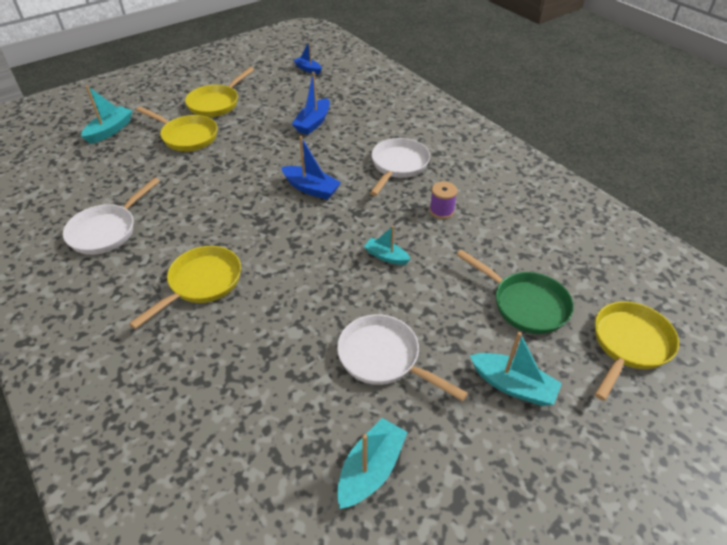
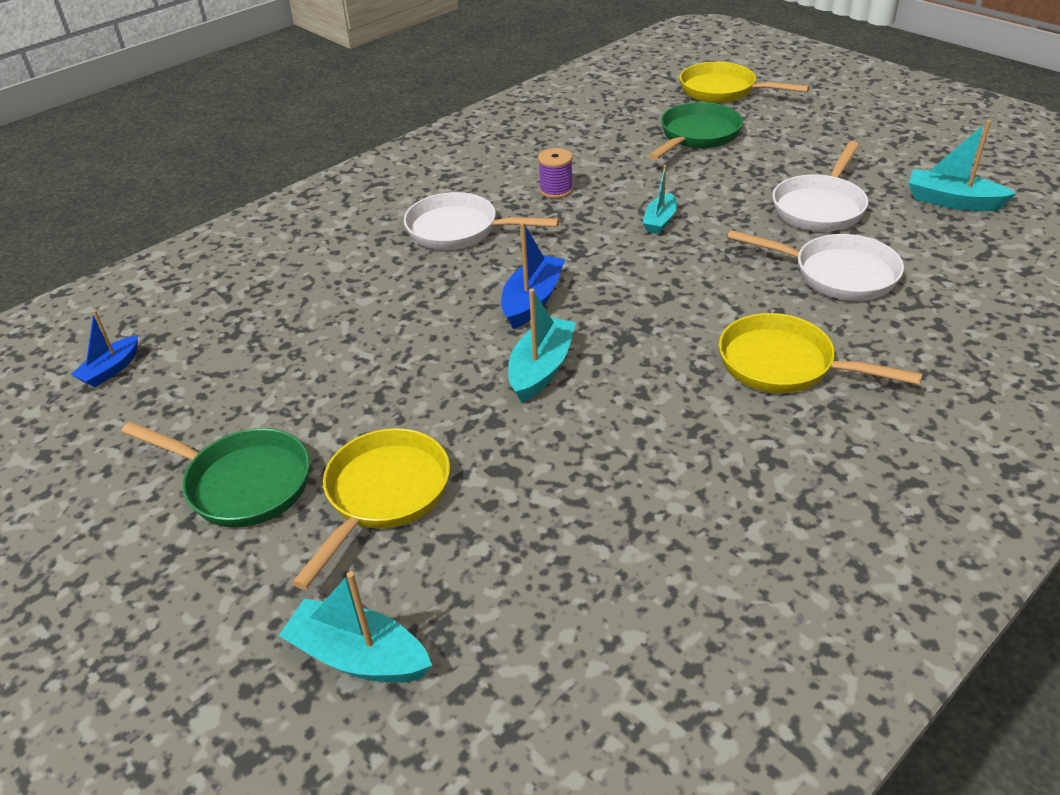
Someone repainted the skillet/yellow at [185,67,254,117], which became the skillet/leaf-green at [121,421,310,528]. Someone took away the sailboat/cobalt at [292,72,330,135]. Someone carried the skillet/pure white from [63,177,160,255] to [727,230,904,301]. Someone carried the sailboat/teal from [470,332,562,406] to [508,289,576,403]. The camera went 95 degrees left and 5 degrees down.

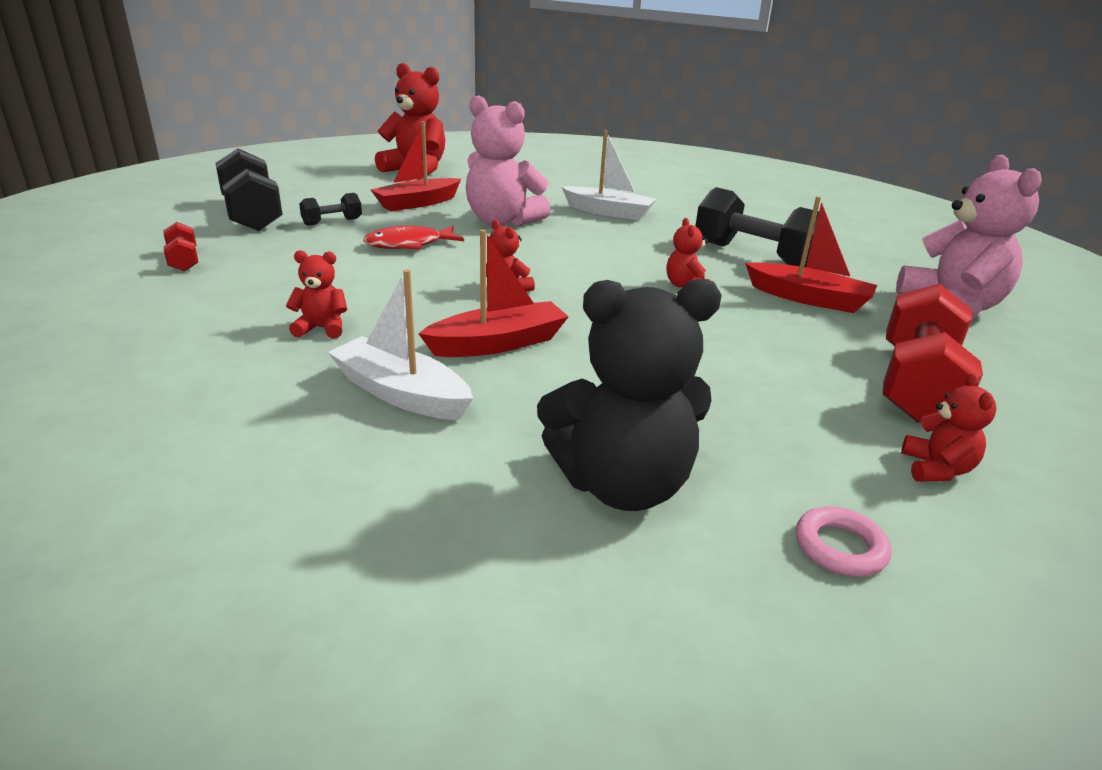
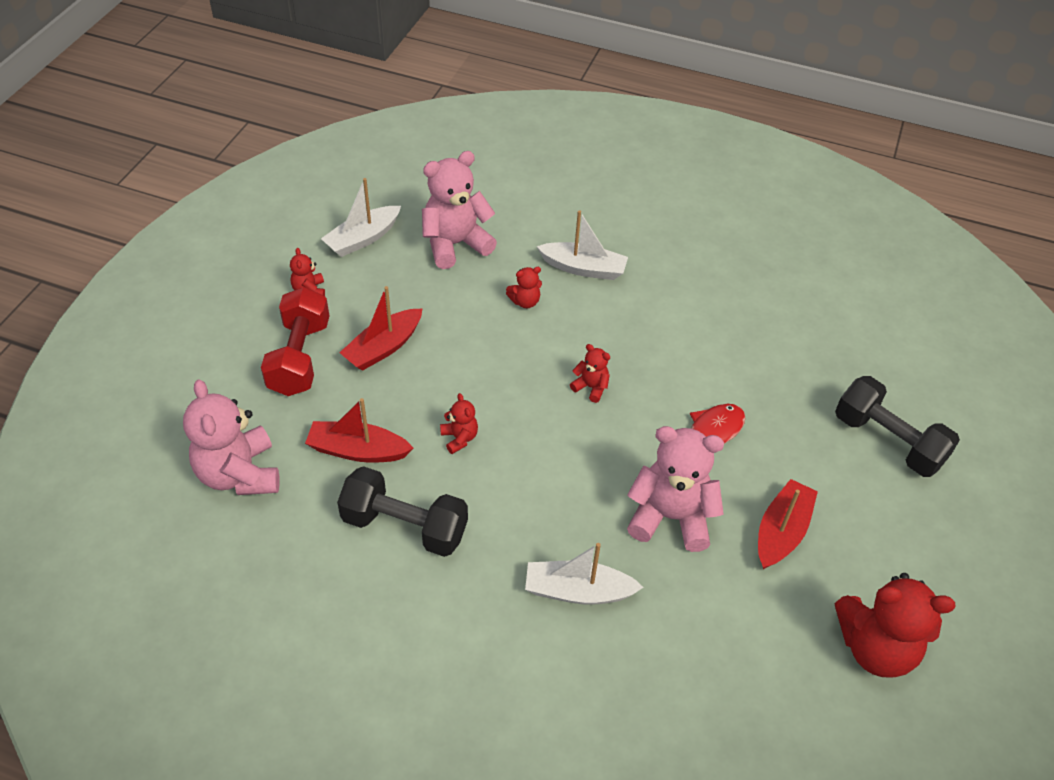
Someone took away the hand weight/jet-black at [299,193,362,226]. Someone took away the hand weight/scarlet at [163,222,198,271]. Someone carried the sailboat/scarlet from [418,229,569,357] to [339,286,423,371]. Someone carried the teddy bear/scarlet from [286,250,347,339] to [506,267,542,308]. Someone repainted the teddy bear/jet-black at [537,279,722,511], which became the teddy bear/pink at [422,151,497,269]. Someone swapped the torus/pink at [796,506,891,576] for the sailboat/pure white at [321,178,401,257]. The camera went 160 degrees right and 20 degrees up.

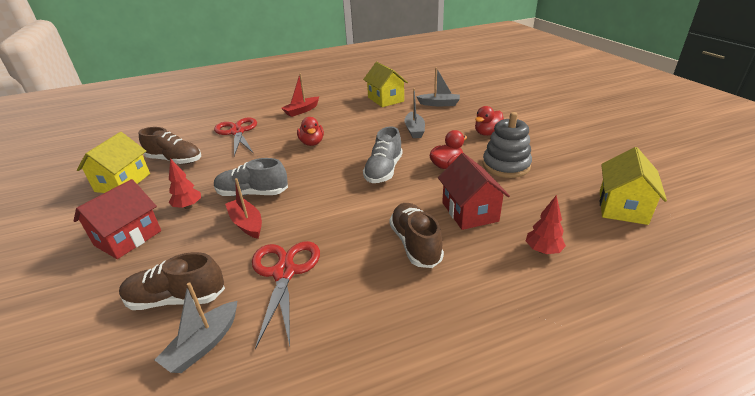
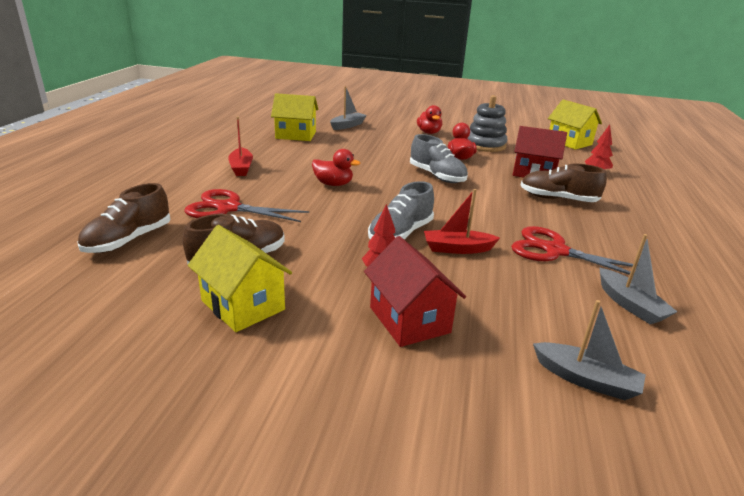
Someone carried the sailboat/grey from [404,88,425,138] to [533,300,646,400]. Someone carried the lace-up shoe/brown from [119,252,225,310] to [77,183,171,253]. The camera went 60 degrees left and 5 degrees down.

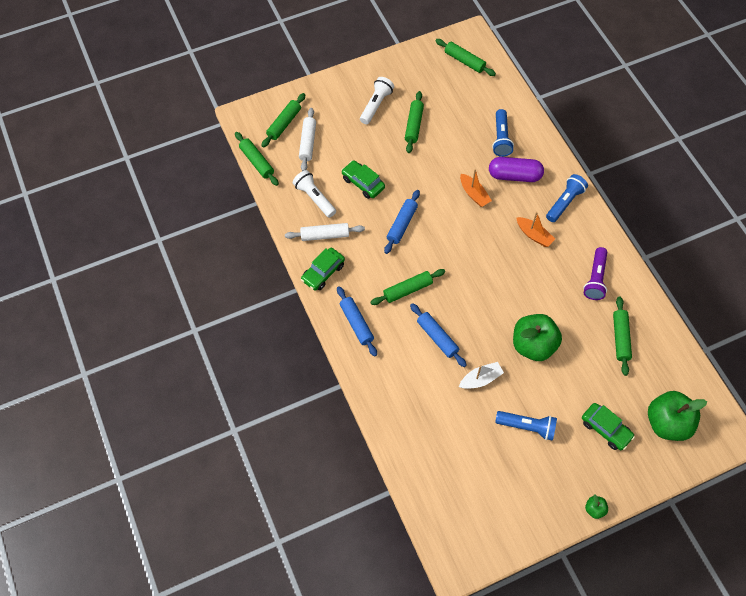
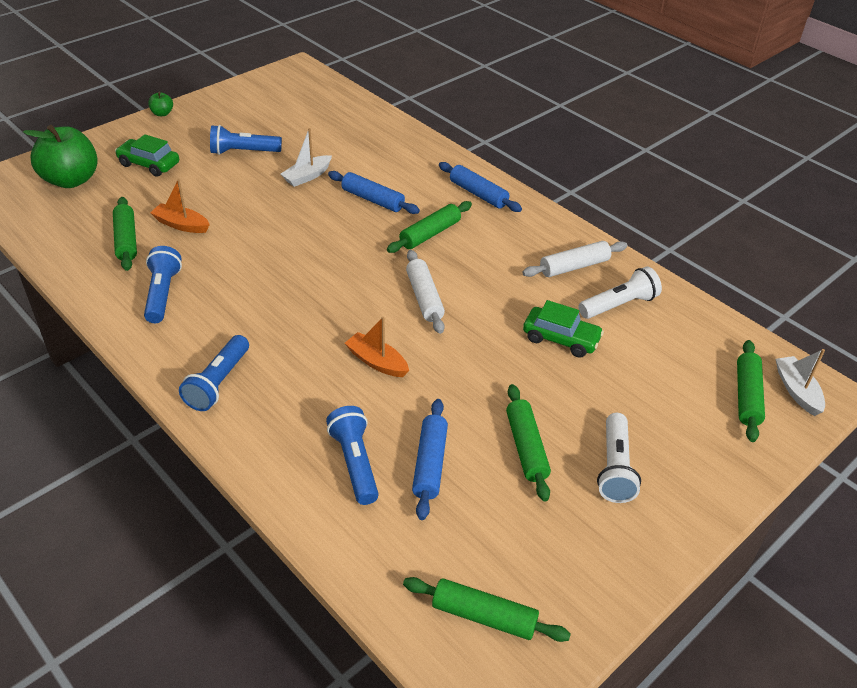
Someone carried the pastry roller/pure white from [299,108,316,171] to [406,250,445,334]. Someone took away the pastry roller/leaf-green at [235,132,279,186]. Someone took away the pill/purple at [489,157,544,182]. Someone rotated the pocket torch/pure white at [293,170,336,218] by 60 degrees counterclockwise. Someone carried the pastry roller/cobalt from [384,190,420,254] to [412,399,448,520]. Someone carried the sailboat/orange from [516,212,555,247] to [150,179,210,233]. Someone repainted the pocket torch/purple at [583,247,607,300], which became the pocket torch/cobalt at [144,246,182,323]. Someone took away the car/leaf-green at [301,248,345,291]. Someone took away the toy apple/leaf-green at [513,314,562,361]. Someone put down the sailboat/pure white at [775,349,825,416]. The camera went 160 degrees right and 20 degrees down.

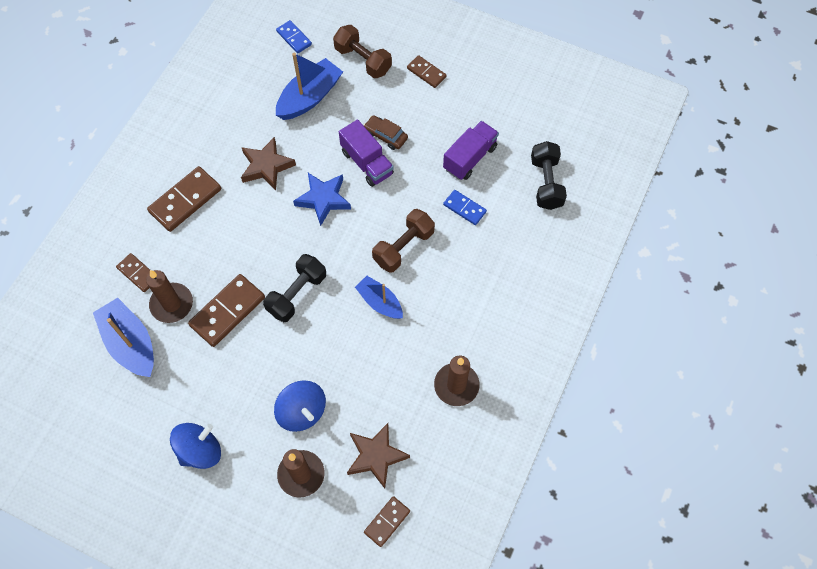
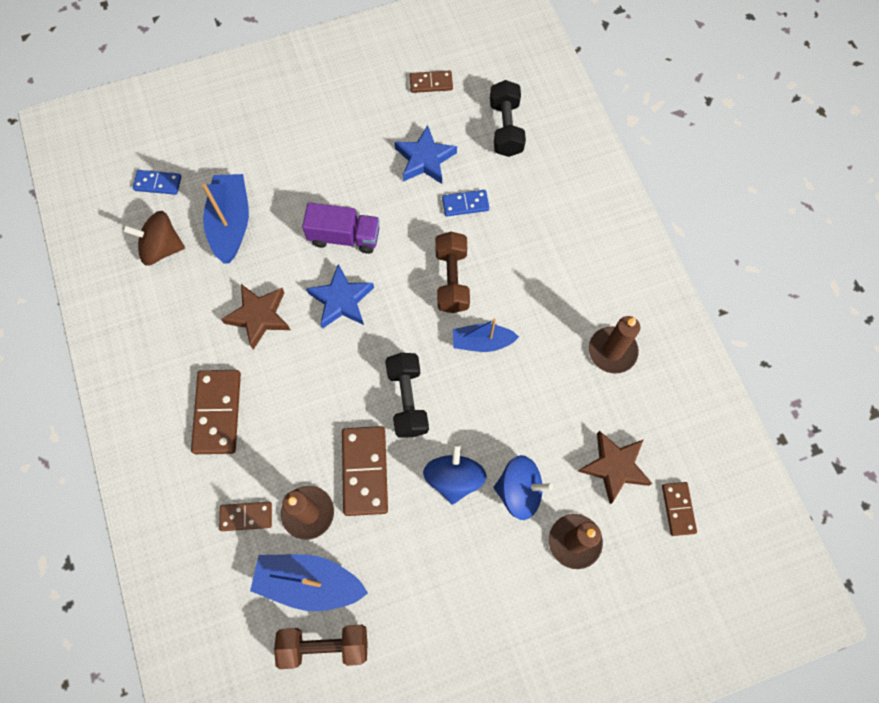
Someone carried the hand weight/brown from [333,25,392,78] to [274,625,367,669]. Someone carried the domino/brown from [407,55,446,88] to [410,70,453,93]. Someone took away the car/brown at [363,115,408,150]. Someone swapped the truck/purple at [443,121,499,180] for the five-pointed star/cobalt at [394,125,457,184]. Someone rotated the hand weight/jet-black at [531,141,567,210] by 45 degrees clockwise. Someone carried the spinning top/cobalt from [170,423,221,469] to [423,443,487,505]. Someone put down the spinning top/brown at [123,211,185,266]. The camera went 45 degrees left and 5 degrees up.

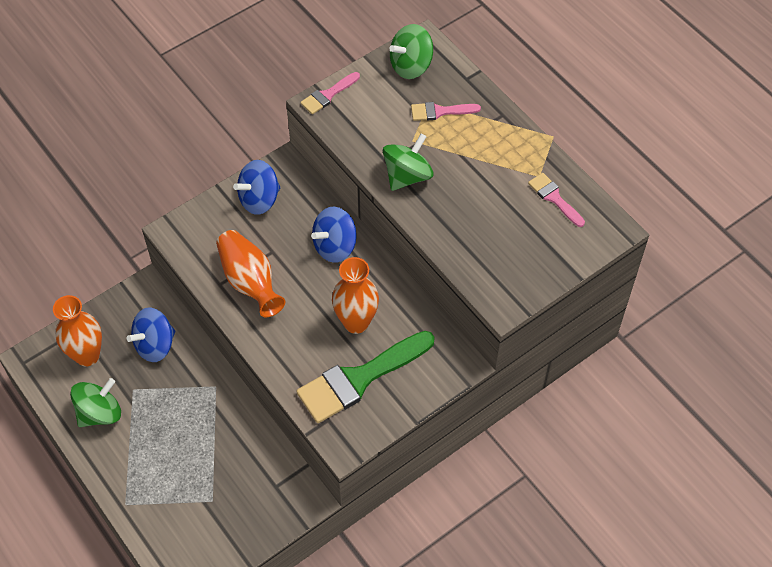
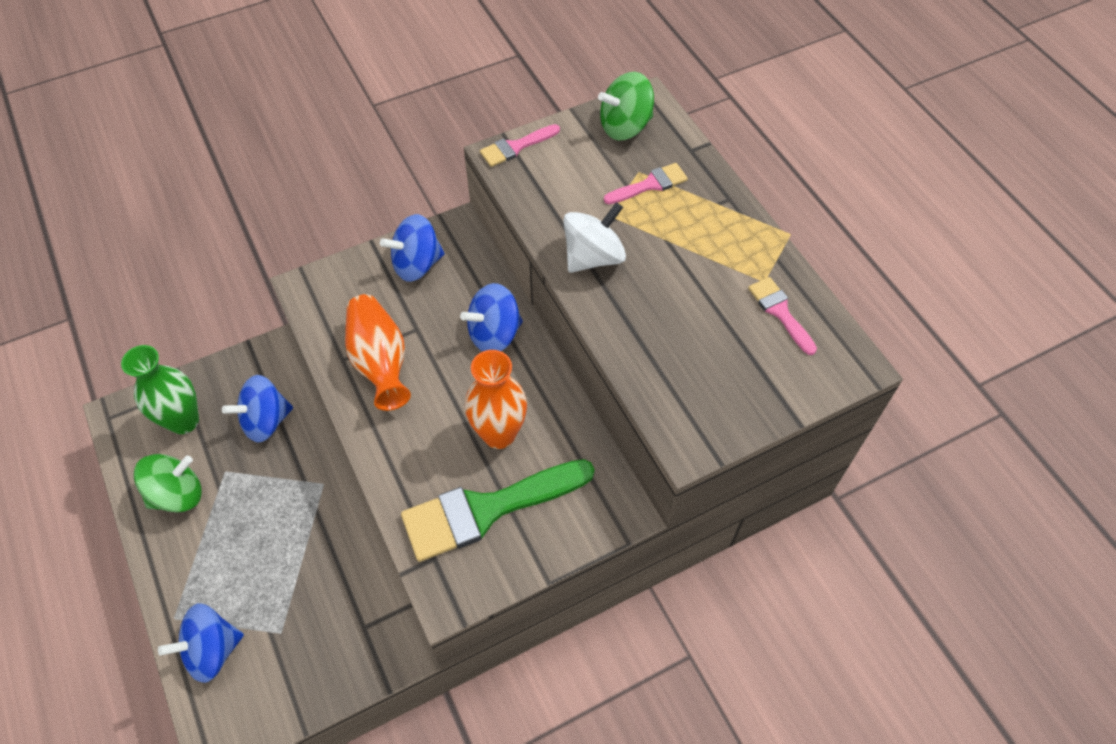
Someone rotated the brush/pink at [411,102,481,121] by 150 degrees clockwise. Someone repainted the spinning top/leaf-green at [383,134,434,191], which became the spinning top/pure white at [563,202,626,273]. Someone repainted the vase/orange at [53,295,102,366], which became the vase/leaf-green at [121,345,199,434]. Someone put down the spinning top/cobalt at [158,603,244,683]. The camera went 10 degrees right and 0 degrees up.

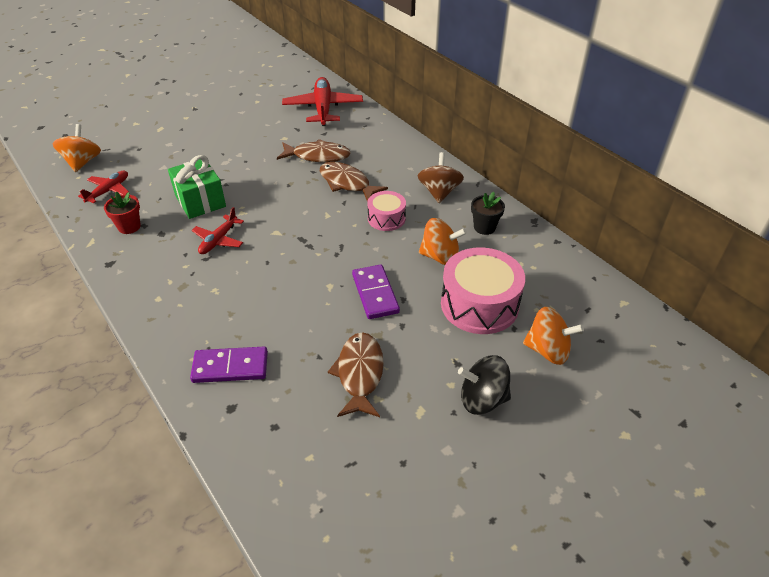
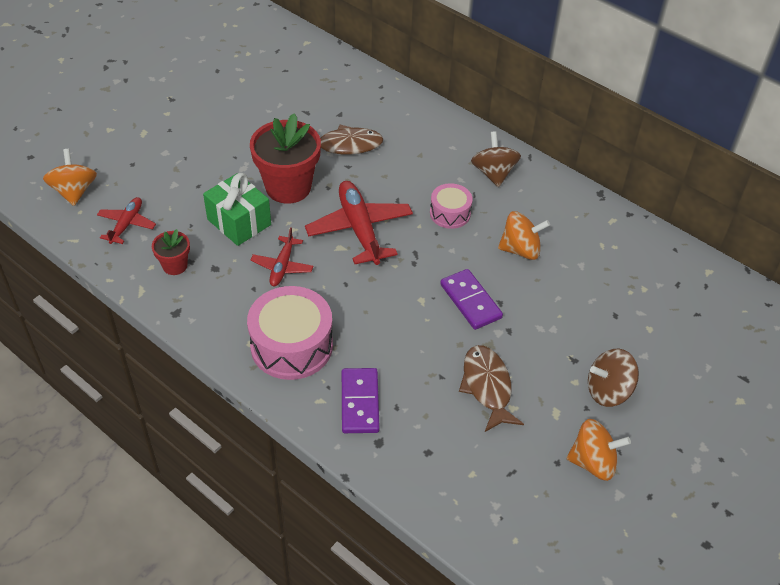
Someone carried the aeroplane/scarlet from [282,77,363,126] to [305,181,413,265]. Someone took away the fish/brown at [320,162,388,202]. Someone took away the flower pot/jet-black at [471,192,505,235]. Someone carried the snare drum/pink from [441,247,525,334] to [247,286,333,380]. Someone carried the spinning top/orange from [523,307,584,365] to [566,419,631,481]. Someone rotated the domino/purple at [190,347,268,383] by 75 degrees counterclockwise. Someone repainted the spinning top/jet-black at [458,355,511,415], which became the spinning top/brown at [588,349,639,407]. Someone put down the flower pot/scarlet at [250,113,321,204]. The camera went 15 degrees left and 5 degrees up.

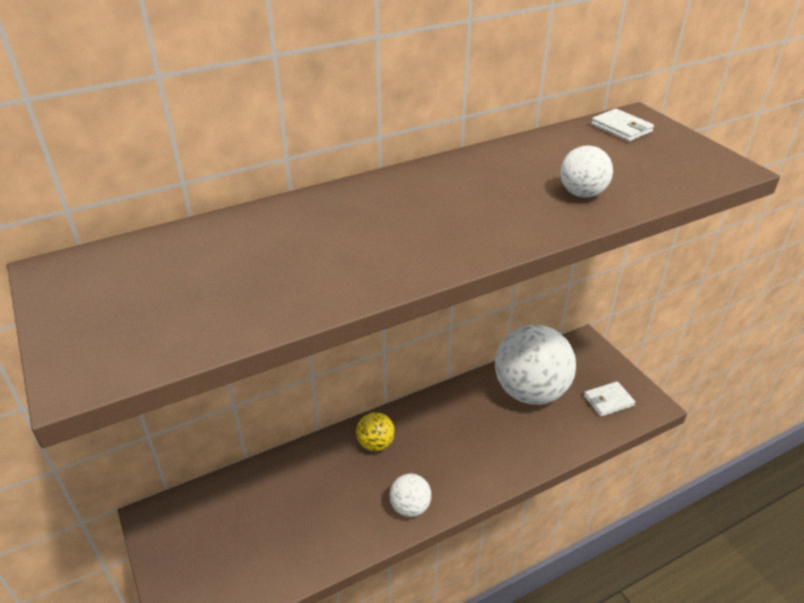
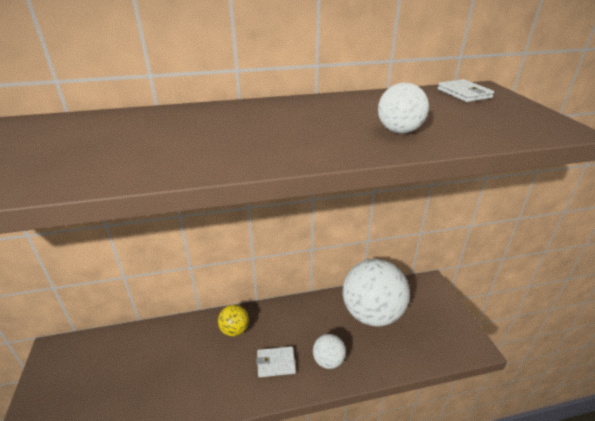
Someone carried the billfold/pure white from [584,381,635,417] to [256,346,296,377]. Someone carried the ball/pure white from [390,474,431,517] to [313,334,346,369]. The camera went 15 degrees right and 5 degrees down.

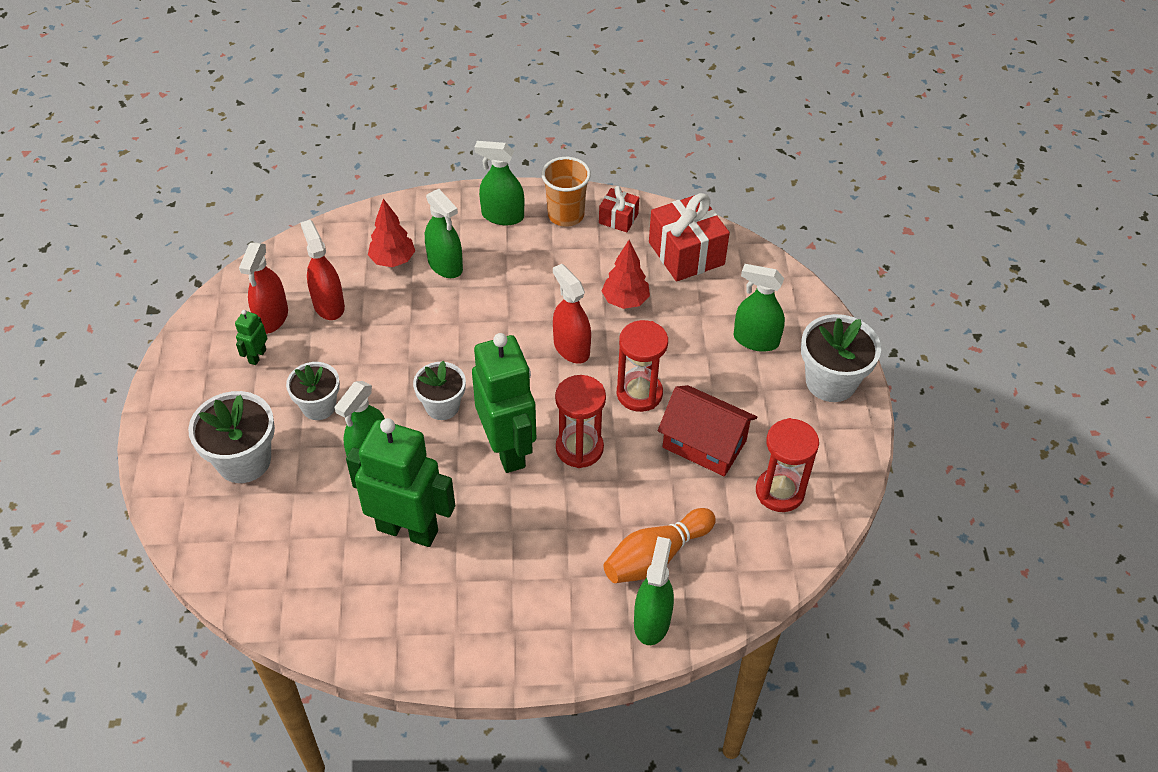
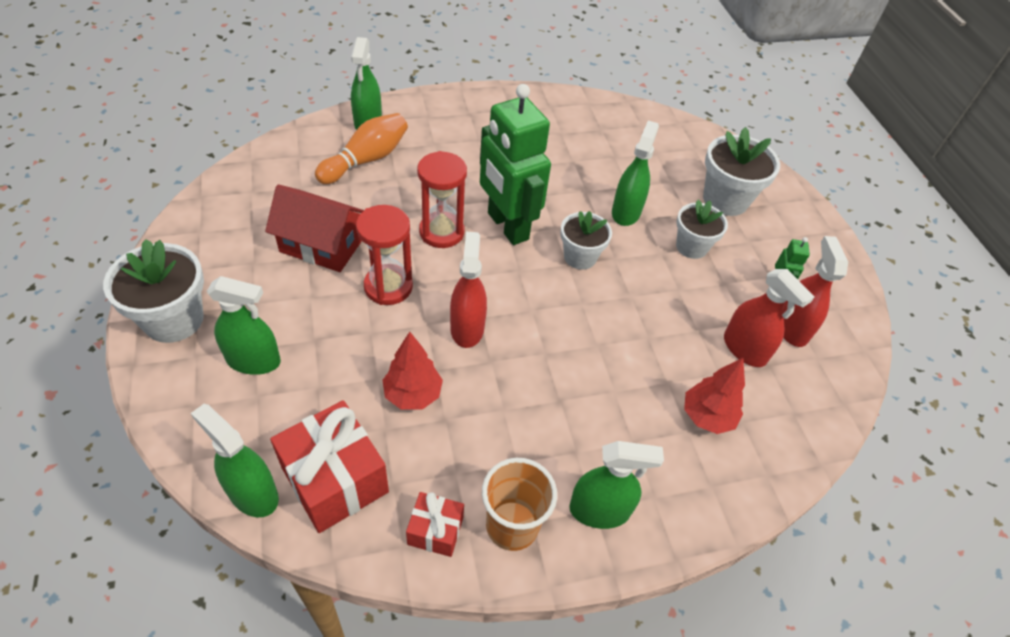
Someone carried the spray cleaner/leaf-green from [425,189,463,278] to [191,404,279,517]. Someone rotated the spray cleaner/scarlet at [553,264,591,364] by 135 degrees counterclockwise. Someone took away the robot figure/leaf-green at [346,418,455,547]. Someone took away the sandglass/scarlet at [756,418,819,512]. The camera went 165 degrees right and 0 degrees up.

